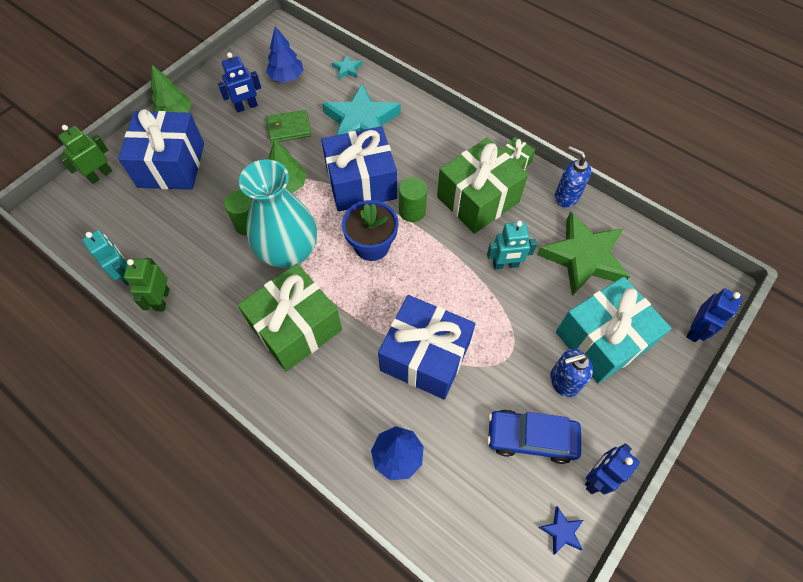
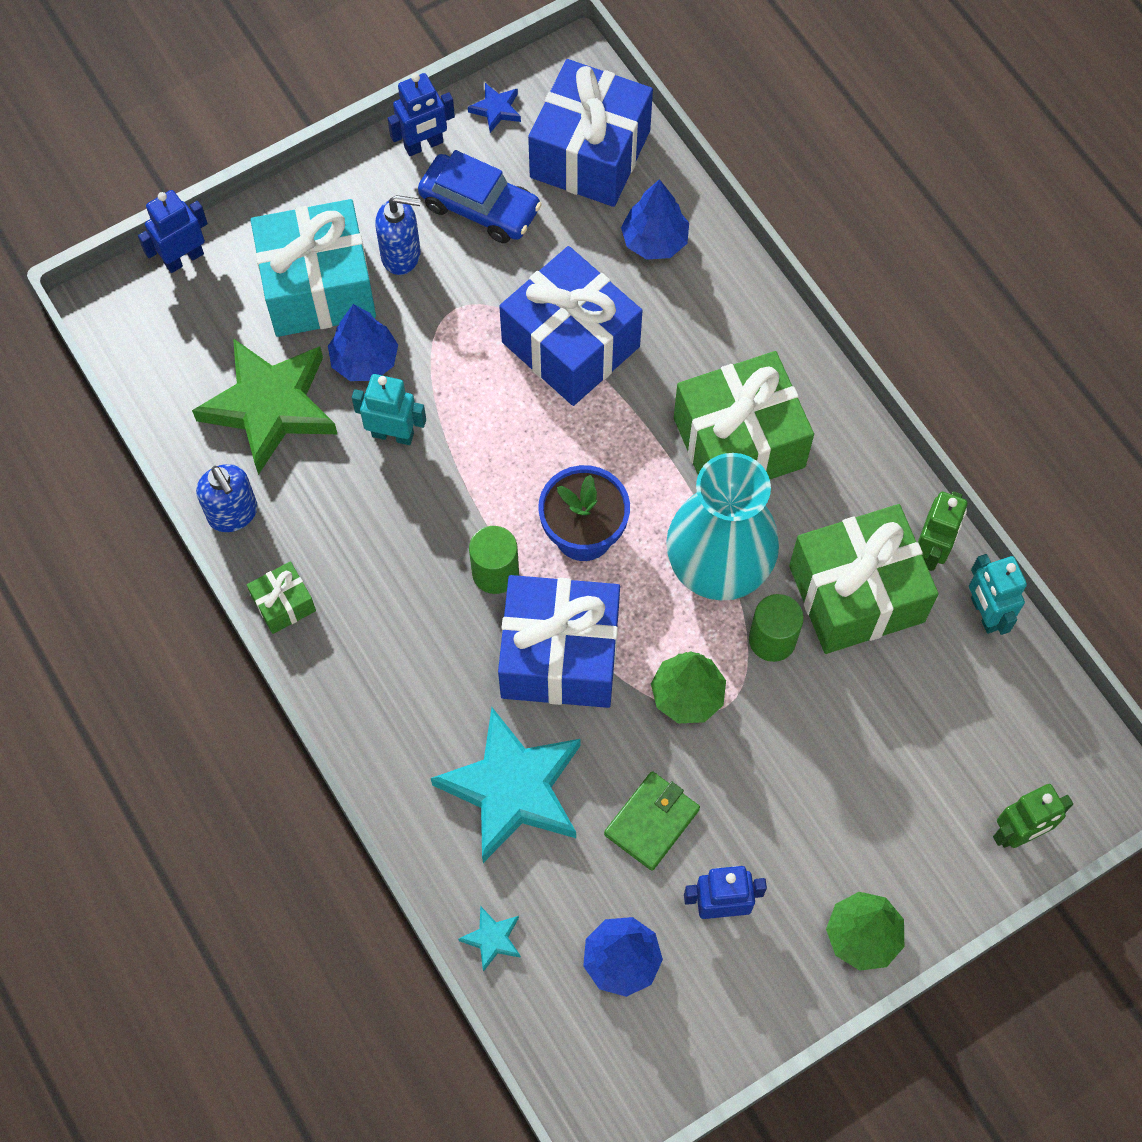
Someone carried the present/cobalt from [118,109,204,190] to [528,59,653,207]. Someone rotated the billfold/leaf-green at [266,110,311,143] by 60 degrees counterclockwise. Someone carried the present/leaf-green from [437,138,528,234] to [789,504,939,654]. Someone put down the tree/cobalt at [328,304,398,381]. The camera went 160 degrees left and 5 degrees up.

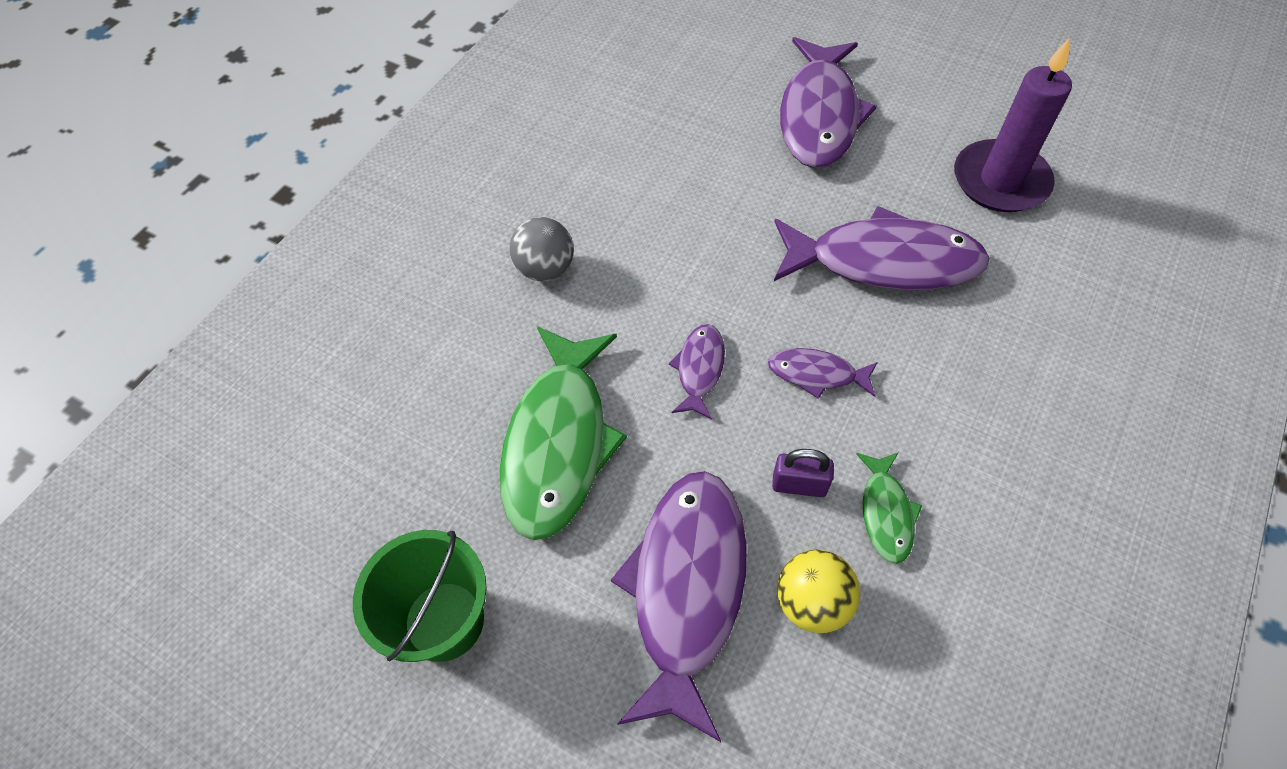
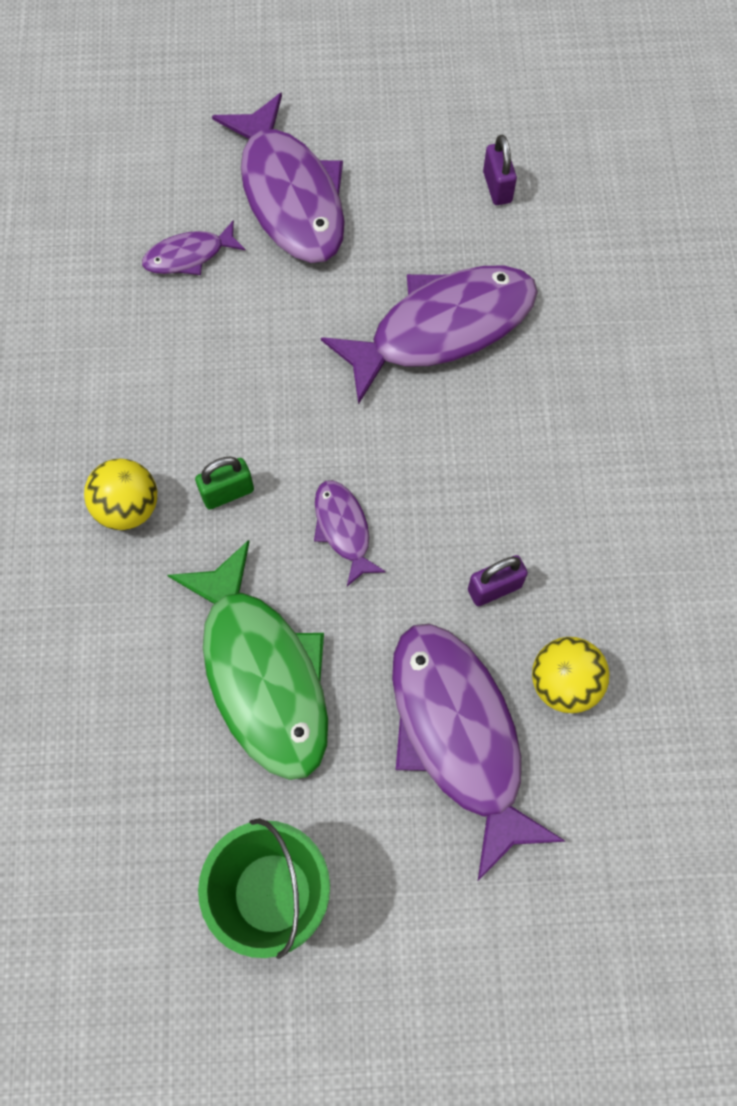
Someone swapped the pillar candle/purple at [954,38,1072,212] for the small lock/purple at [483,135,517,205]. Someone repainted the ball/grey at [510,217,574,281], which became the ball/yellow at [84,458,157,530]. Someone carried the fish/purple from [768,348,878,399] to [142,221,246,275]. Someone took away the fish/leaf-green at [856,452,922,564]. Someone put down the small lock/leaf-green at [195,456,254,510]. The camera went 35 degrees left and 10 degrees up.

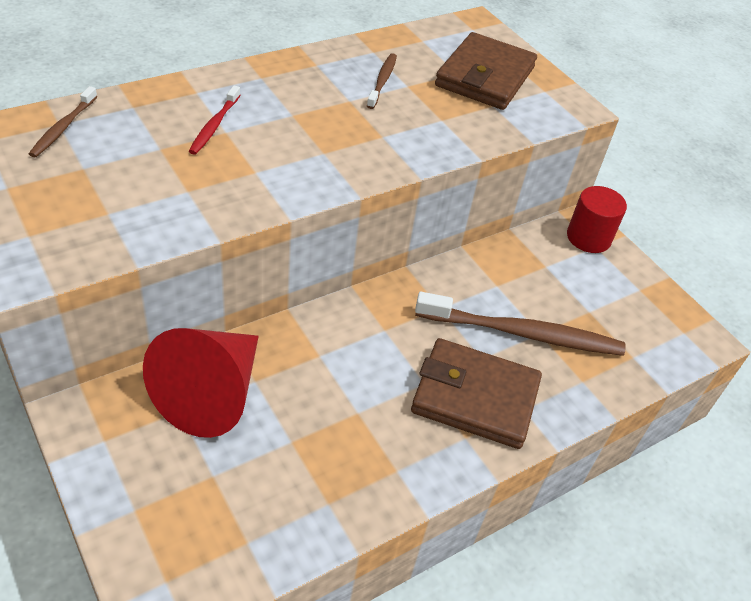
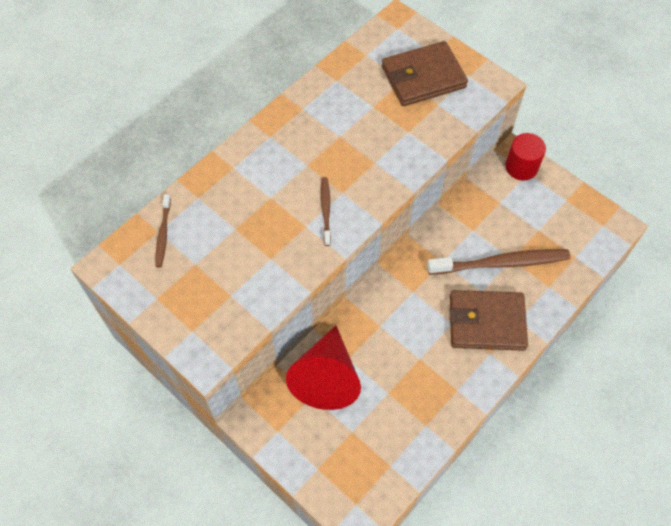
Someone rotated the billfold/brown at [435,32,537,110] by 60 degrees clockwise. Someone carried the tooth brush/brown from [367,53,397,109] to [321,177,331,246]. Someone took away the tooth brush/scarlet at [189,85,240,155]. The camera went 10 degrees left and 15 degrees up.

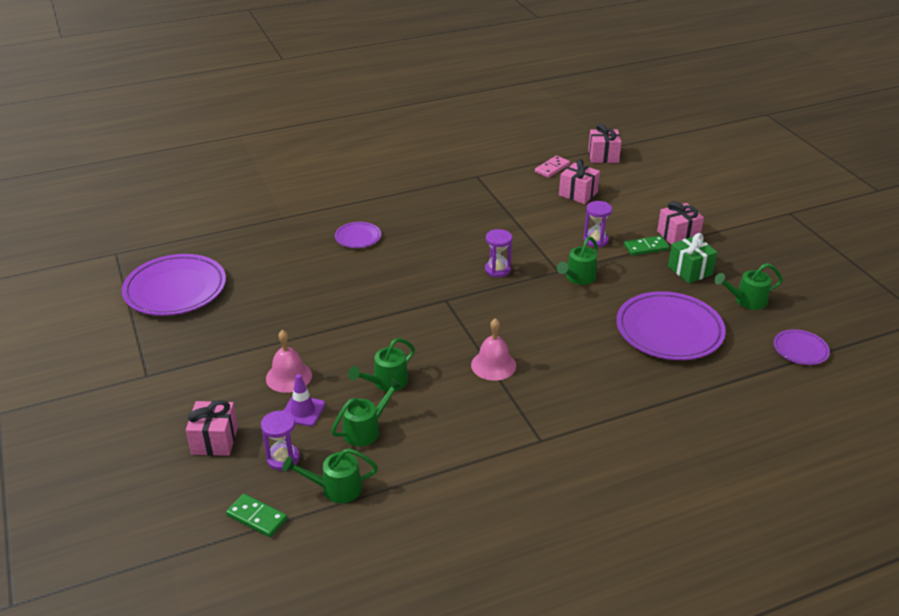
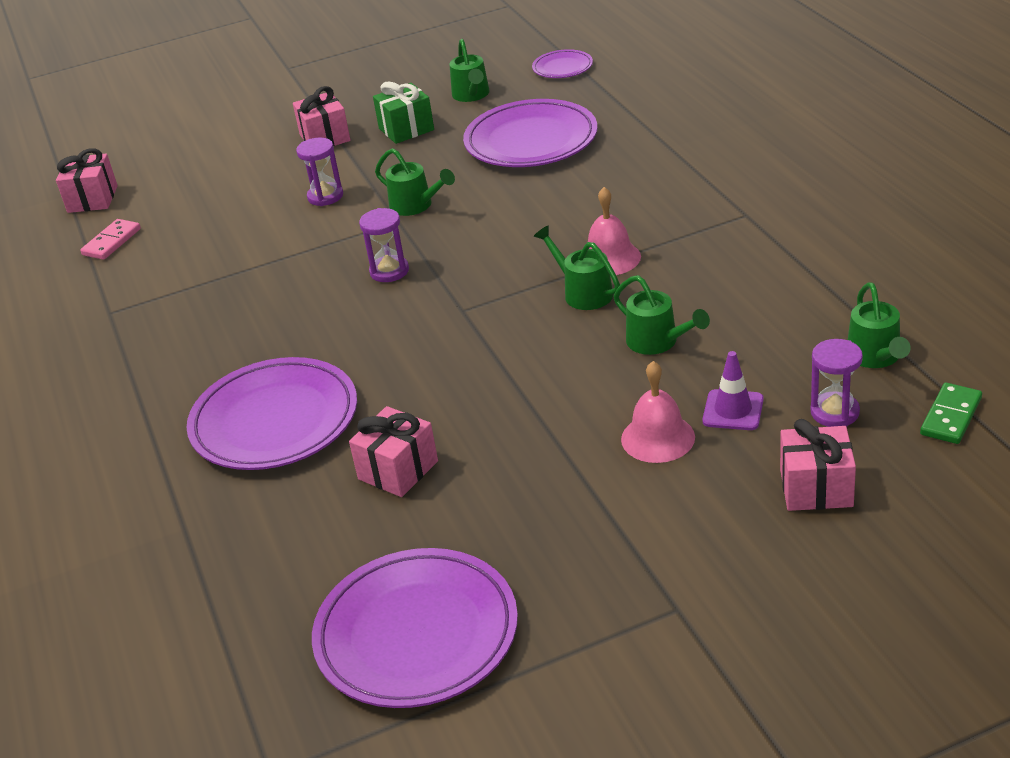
Someone rotated the domino/pink at [535,156,570,178] by 75 degrees clockwise. Someone carried the present/pink from [559,159,600,204] to [349,406,438,497]. Someone scaled the plate/purple at [335,222,381,248] by 2.03. Someone took away the domino/leaf-green at [624,236,669,256]. Someone carried the sprinkling can/leaf-green from [331,378,403,446] to [534,225,620,310]. The camera went 85 degrees left and 0 degrees up.

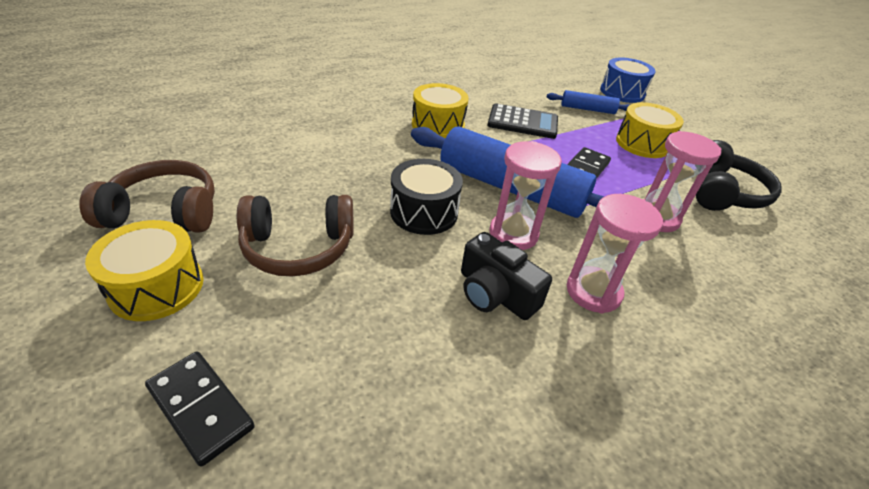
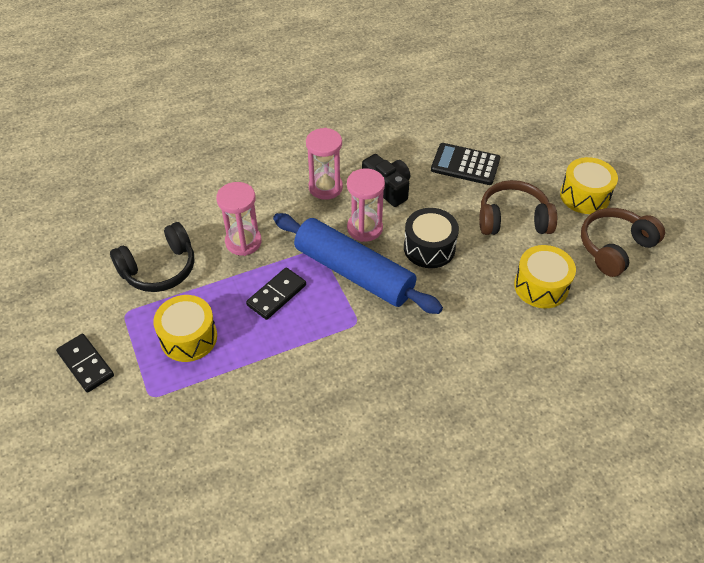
Someone took away the snare drum/cobalt at [600,58,656,103]. Someone carried the snare drum/yellow from [412,83,469,138] to [514,245,576,308]. Someone took away the pastry roller/cobalt at [547,90,630,114]. Someone carried the adding machine/jet-black from [488,104,558,139] to [431,143,500,185]. Someone rotated the headphones/jet-black at [696,140,782,211] by 150 degrees counterclockwise. Someone rotated the headphones/brown at [79,160,215,233] by 135 degrees clockwise. Someone carried the domino/jet-black from [145,351,255,467] to [56,334,114,393]. The camera went 170 degrees left and 10 degrees up.

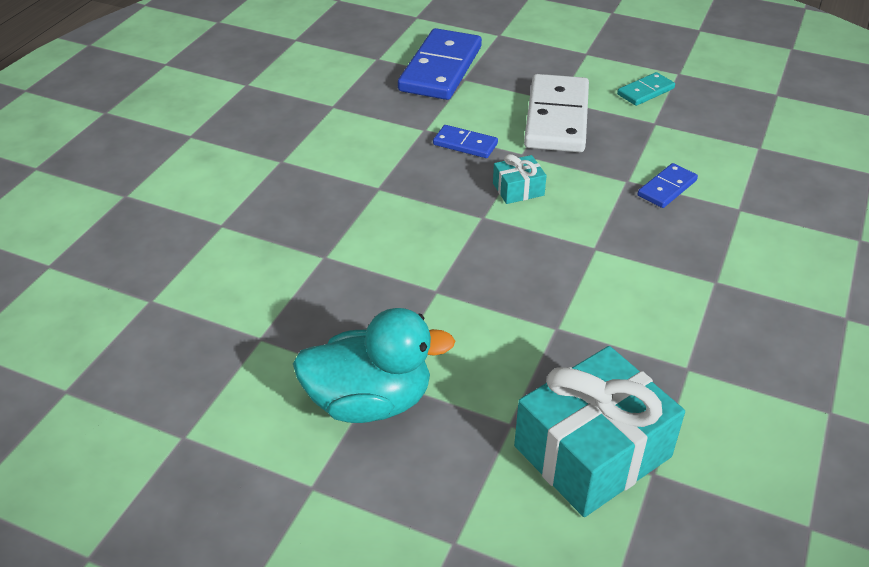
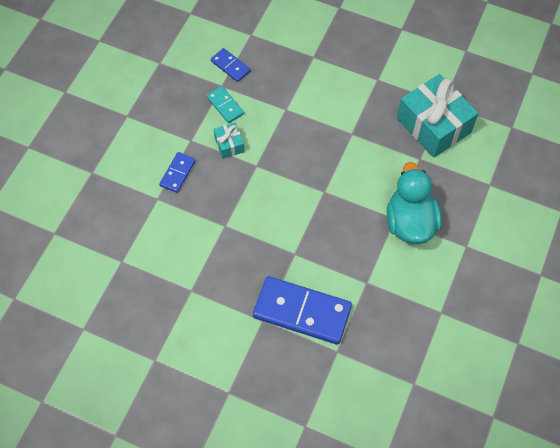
Someone carried the domino/cobalt from [398,28,482,100] to [253,276,352,345]. Someone carried the domino/teal from [617,72,675,106] to [206,86,244,123]. Someone took away the domino/pure white at [524,74,589,152]. The camera went 90 degrees left and 20 degrees up.

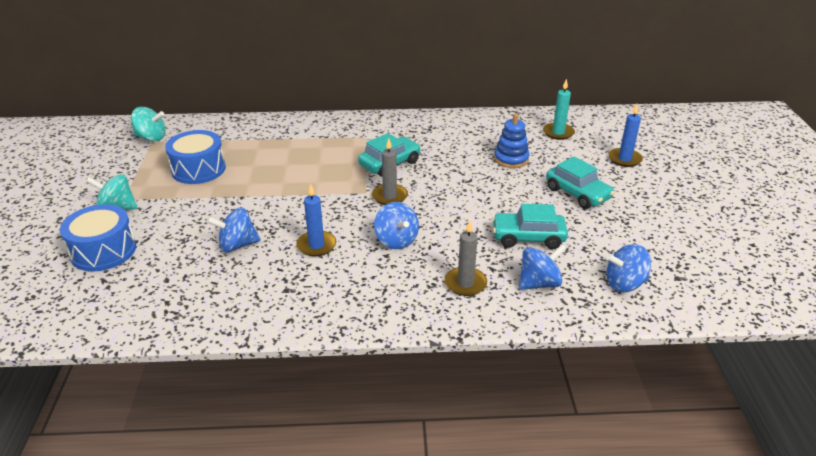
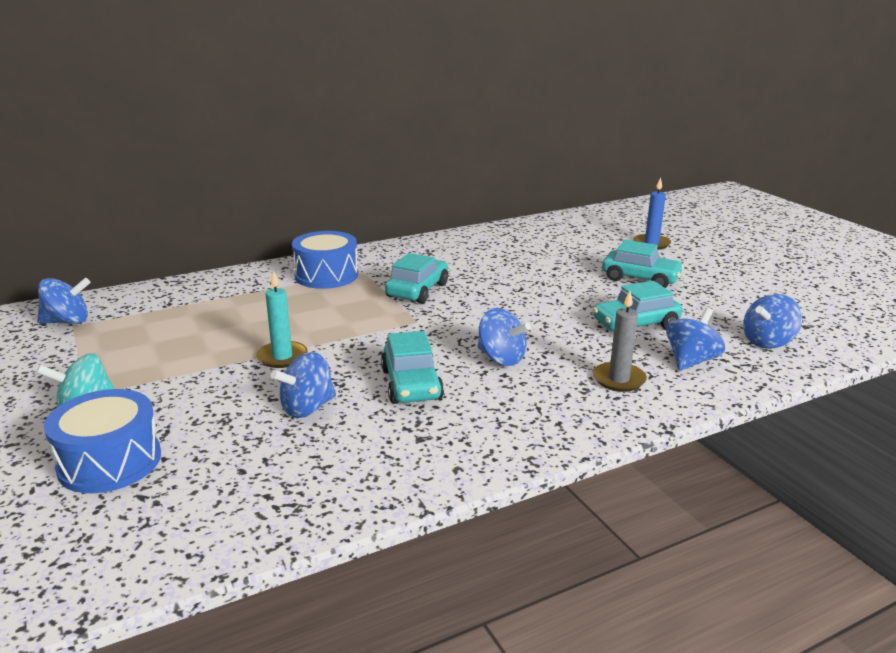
Someone carried the pillar candle/teal from [543,79,575,140] to [256,270,308,368]. Someone repainted the spinning top/teal at [131,107,165,141], which became the spinning top/cobalt at [37,278,91,324]. Someone took away the stacking toy/cobalt at [494,113,530,168]. Someone carried the snare drum/cobalt from [165,130,226,184] to [292,231,358,289]. Someone took away the pillar candle/grey at [372,138,408,205]. Someone swapped the pillar candle/cobalt at [296,184,336,257] for the car/teal at [381,331,444,404]. The camera went 25 degrees left and 10 degrees down.

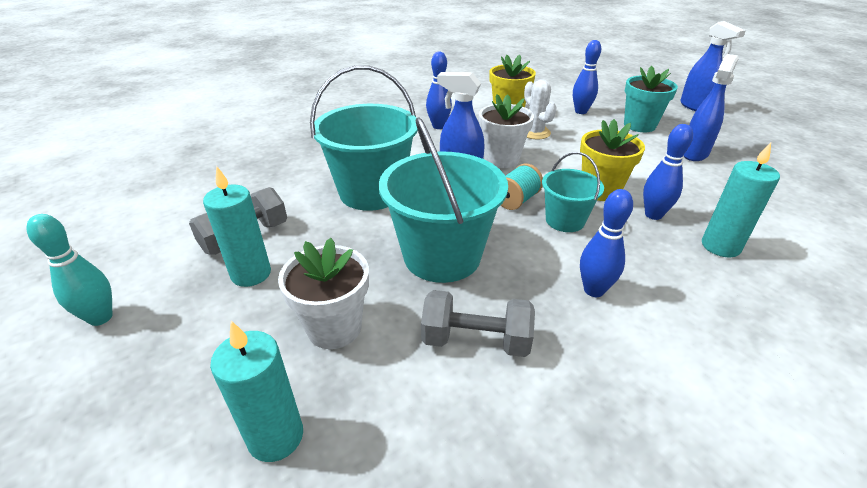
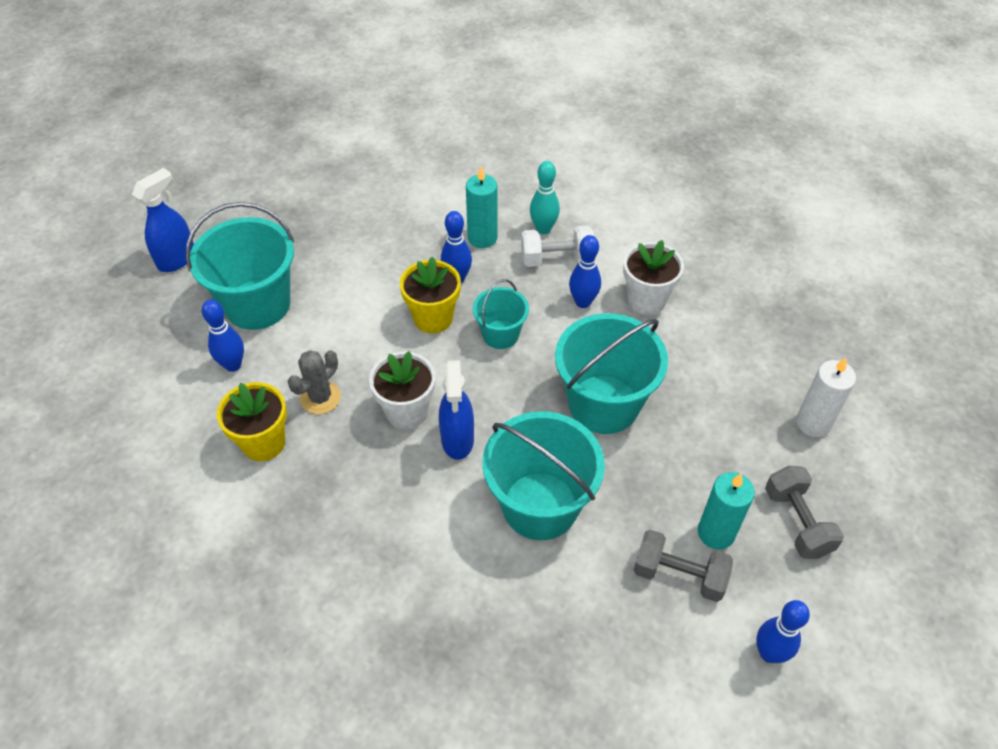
Someone carried the tenpin/cobalt from [426,52,452,129] to [756,600,810,663]. Someone took away the spray cleaner/cobalt at [684,54,739,161]. Someone swapped the flower pot/teal at [624,66,678,132] for the pail/teal at [186,202,294,330]. Someone repainted the prickly plant/pure white at [524,79,557,139], which became the prickly plant/grey at [288,350,341,414]. Someone took away the spool/teal at [501,163,543,210]. Someone carried the tenpin/teal from [26,214,113,326] to [530,161,560,234]. Someone carried the flower pot/pure white from [278,238,369,349] to [623,240,684,315]. Someone carried the hand weight/grey from [421,290,535,357] to [765,466,844,559]. Someone repainted the pillar candle/teal at [210,321,303,462], which became the pillar candle/pure white at [796,357,856,437]. Someone put down the hand weight/pure white at [521,226,594,267]. The camera went 115 degrees left and 15 degrees up.

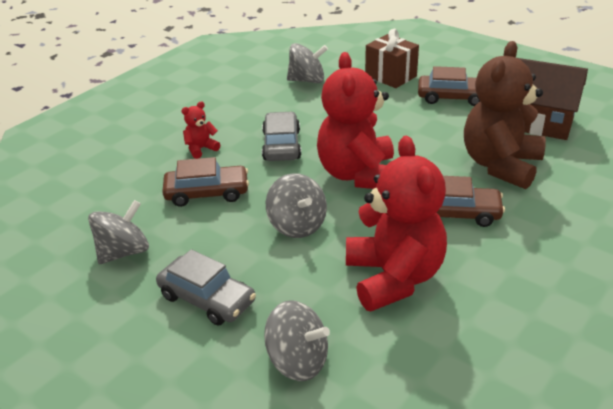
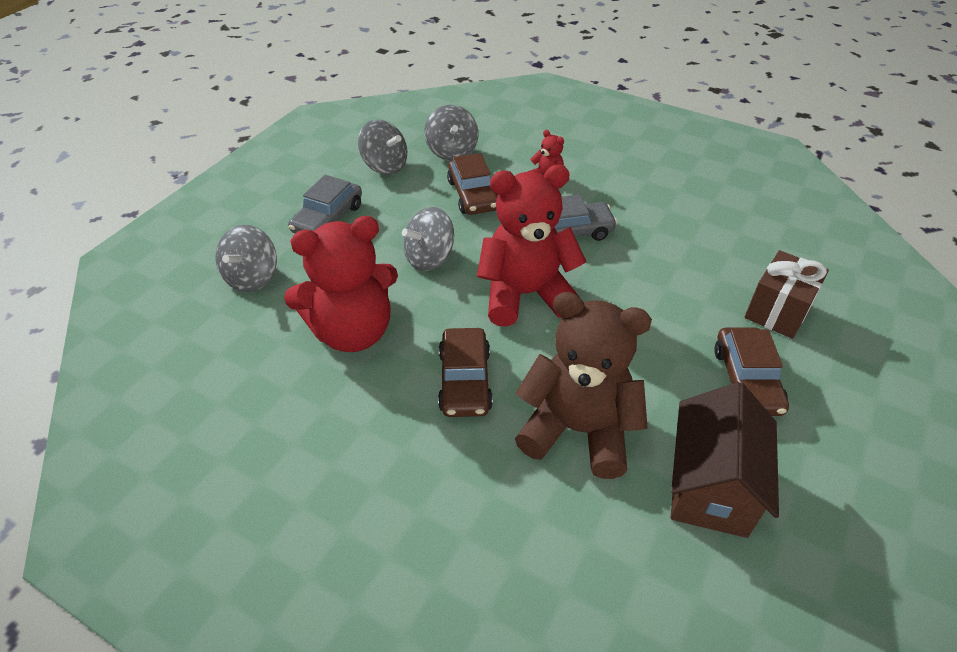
Someone carried the spinning top/grey from [287,43,328,83] to [424,105,479,161]. The camera went 80 degrees right and 10 degrees up.

